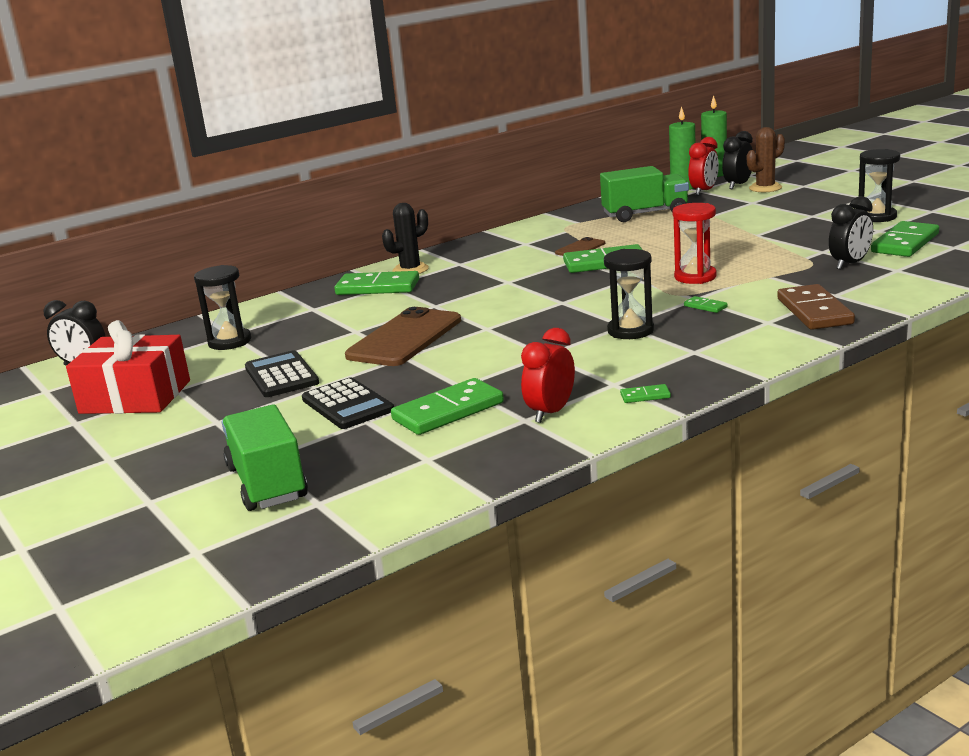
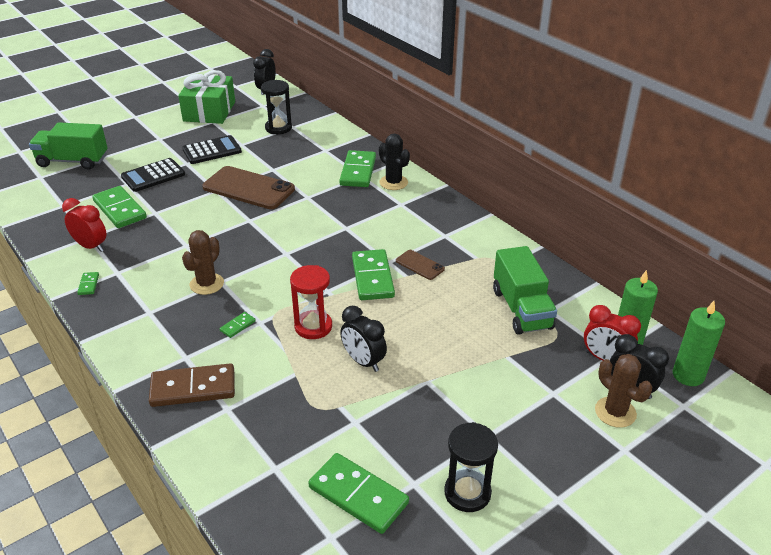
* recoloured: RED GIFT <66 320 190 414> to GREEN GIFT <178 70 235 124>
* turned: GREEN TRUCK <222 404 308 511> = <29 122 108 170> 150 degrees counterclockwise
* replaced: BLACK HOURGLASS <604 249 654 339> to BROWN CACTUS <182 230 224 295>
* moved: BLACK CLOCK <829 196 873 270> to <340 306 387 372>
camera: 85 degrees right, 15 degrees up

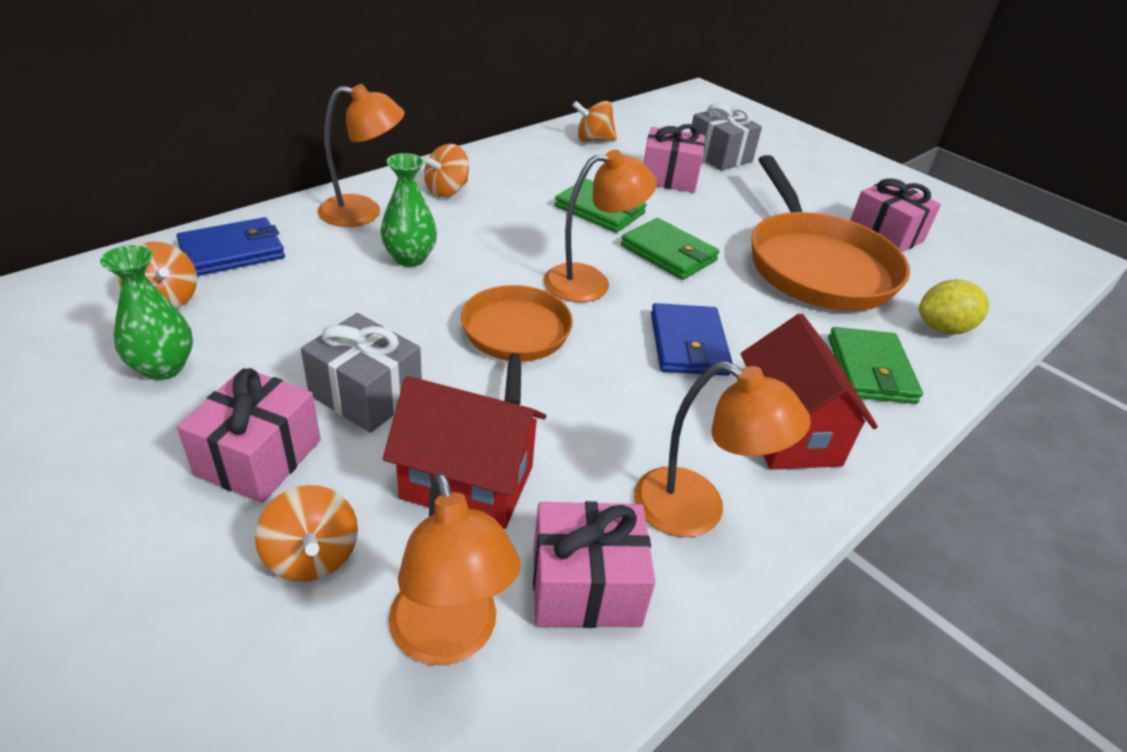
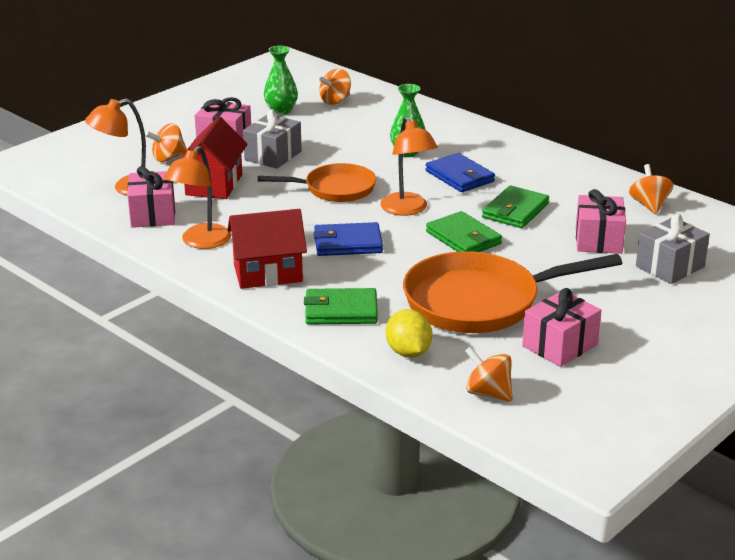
* moved: BLUE WALLET <176 217 285 276> to <425 153 495 192>
* removed: ORANGE LAMP <318 84 405 227>
* moved: ORANGE SPINNING TOP <423 144 469 197> to <465 346 513 402>
* turned: GREEN WALLET <621 218 719 280> = <426 211 502 252> 75 degrees counterclockwise
camera: 90 degrees right, 10 degrees down

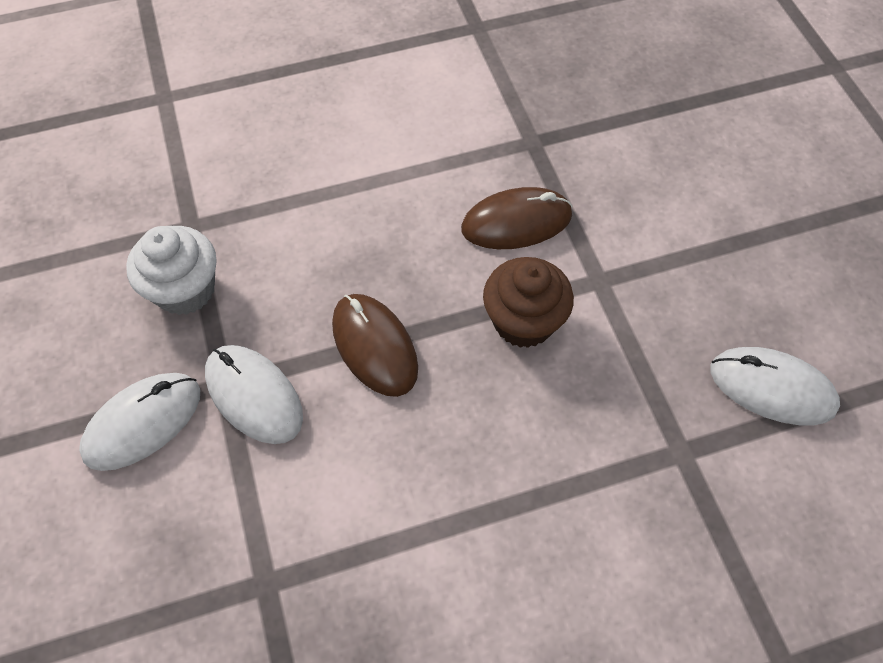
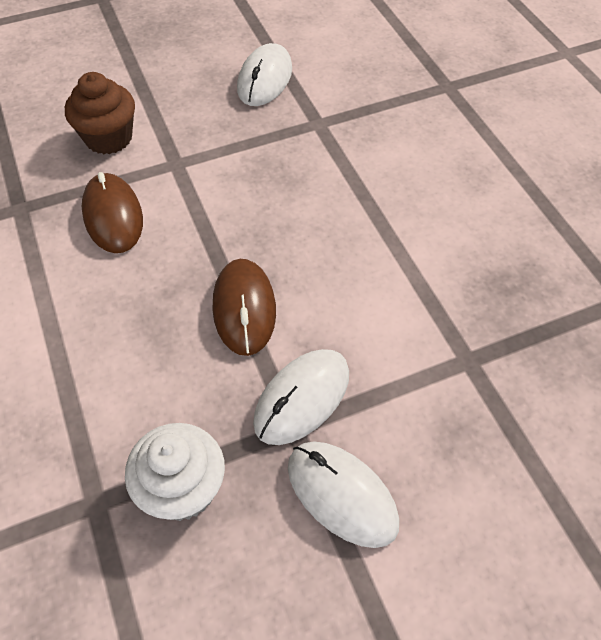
* turned: BROWN MOUSE <332 294 418 397> = <212 259 276 356> 60 degrees counterclockwise
* moved: BROWN CUPCAKE <483 257 574 348> to <65 72 135 154>
camera: 95 degrees left, 5 degrees down

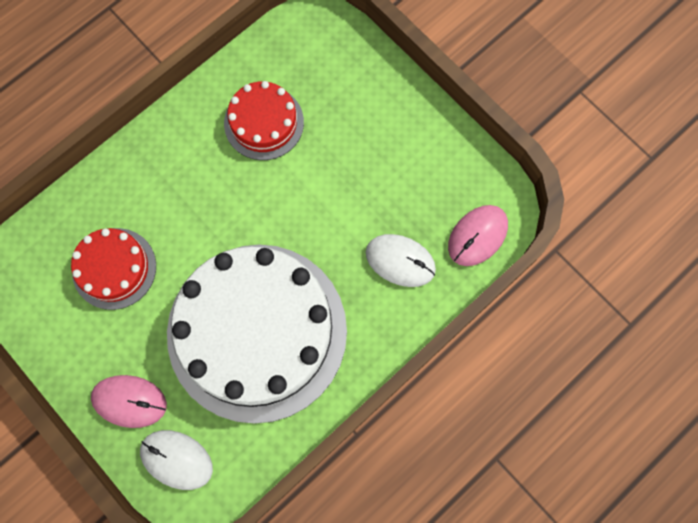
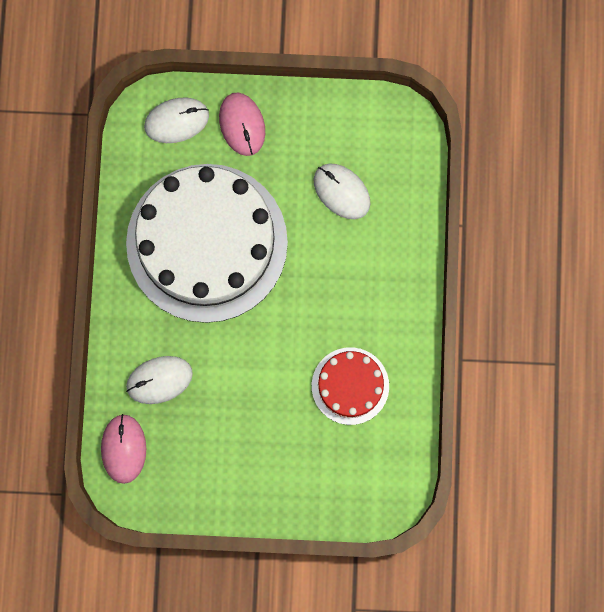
* replaced: RED CAKE <71 228 156 310> to WHITE MOUSE <314 163 370 219>
* turned: PINK MOUSE <91 375 167 428> = <219 93 265 156> 75 degrees counterclockwise
camera: 135 degrees right, 5 degrees up

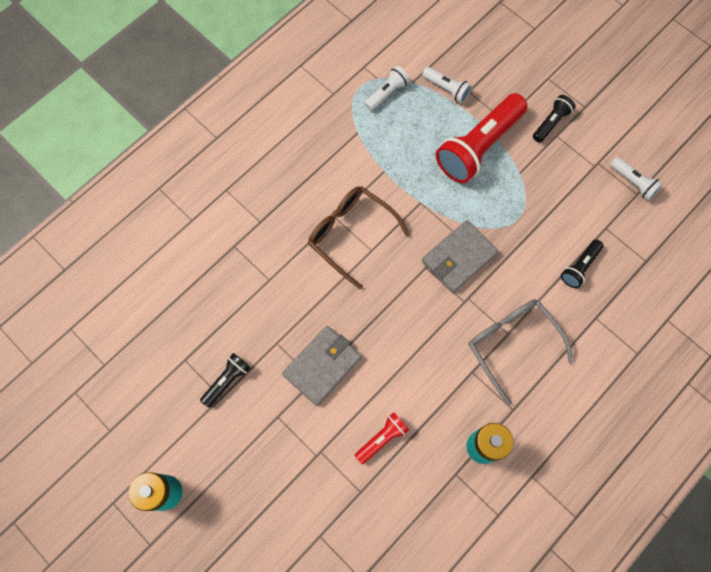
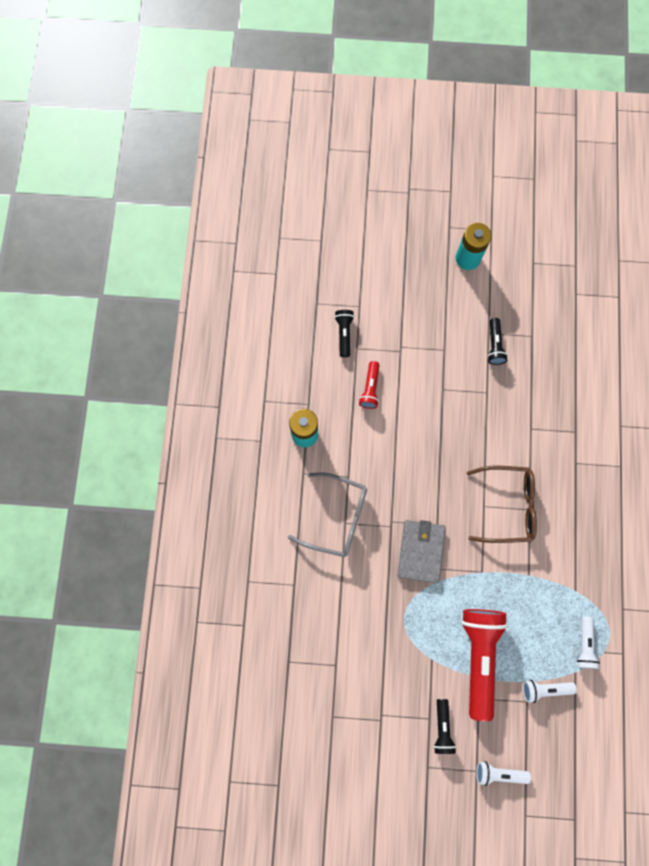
* removed: GREY WALLET <282 326 361 406>
* moved: BLACK FLASHLIGHT <561 239 604 288> to <334 310 354 357>
* moved: WHITE FLASHLIGHT <610 157 663 200> to <476 761 531 786>
camera: 140 degrees right, 5 degrees up

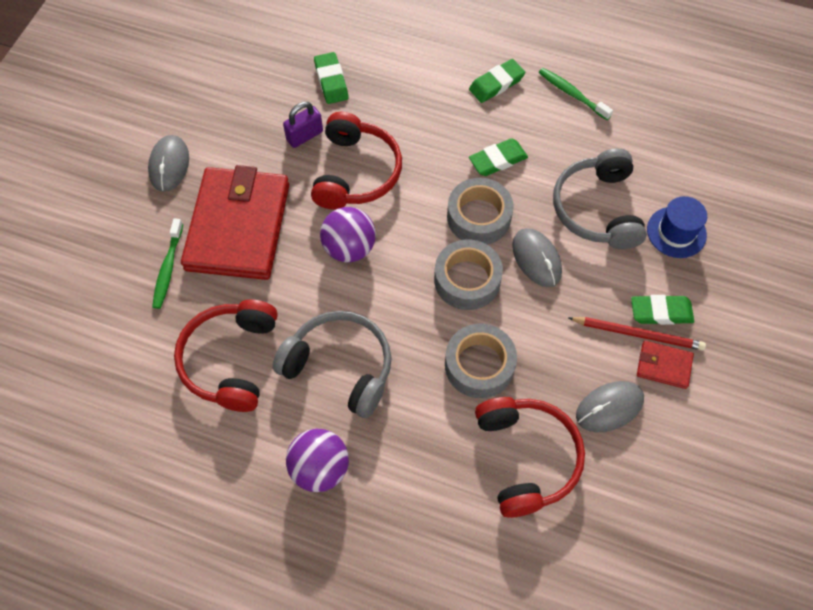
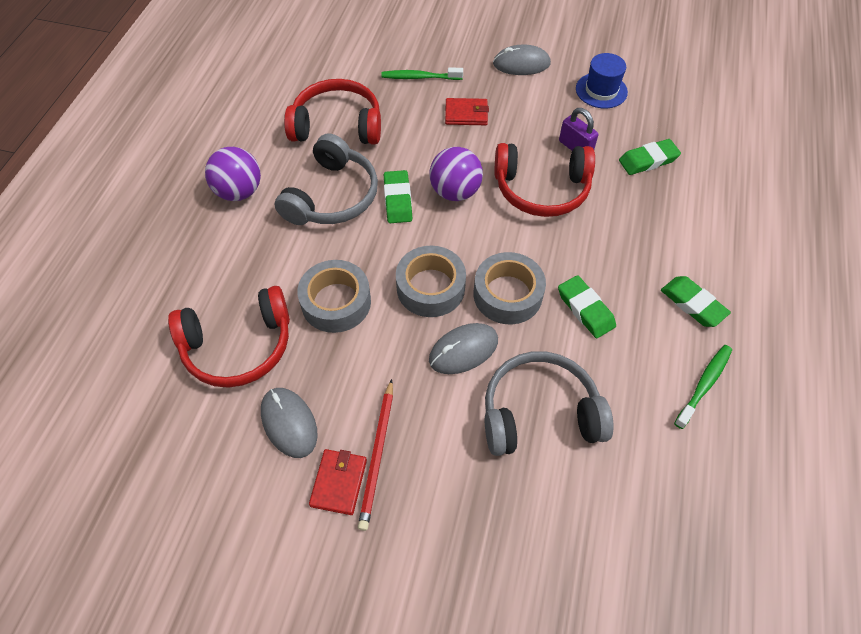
* resized: RED WALLET <181 165 289 280> = <445 98 489 125> x0.41
* moved: GREEN ERASER <631 295 694 325> to <384 170 412 223>
* moved: BLUE HAT <647 196 707 258> to <576 53 628 109>
camera: 85 degrees right, 5 degrees down

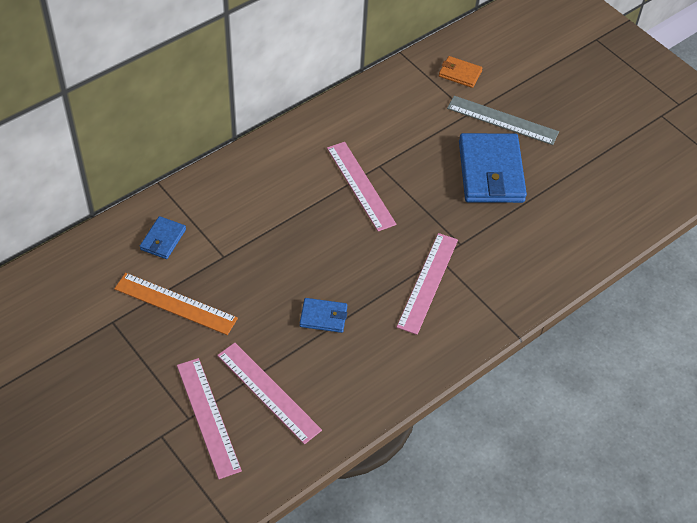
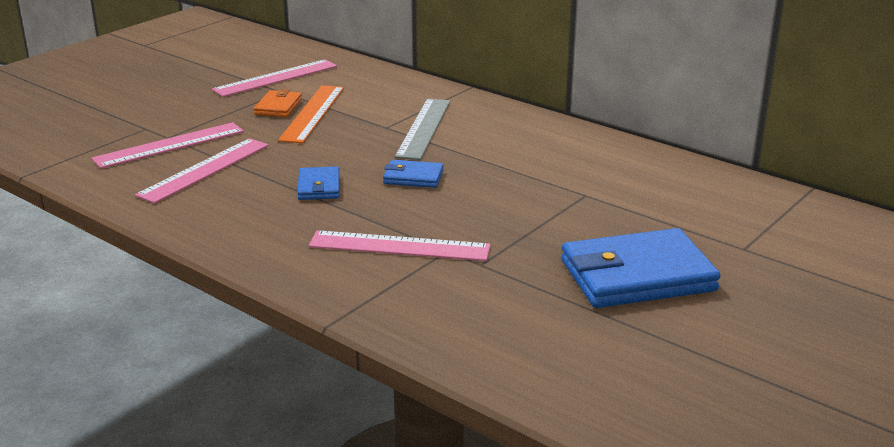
* moved: BLUE WALLET <140 216 186 259> to <383 160 444 188>
* moved: PINK RULER <327 142 397 231> to <212 59 337 97>
* moved: ORANGE WALLET <439 56 483 88> to <254 89 302 117>
* moved: GREY RULER <447 96 559 145> to <395 99 450 160>
camera: 80 degrees right, 25 degrees down

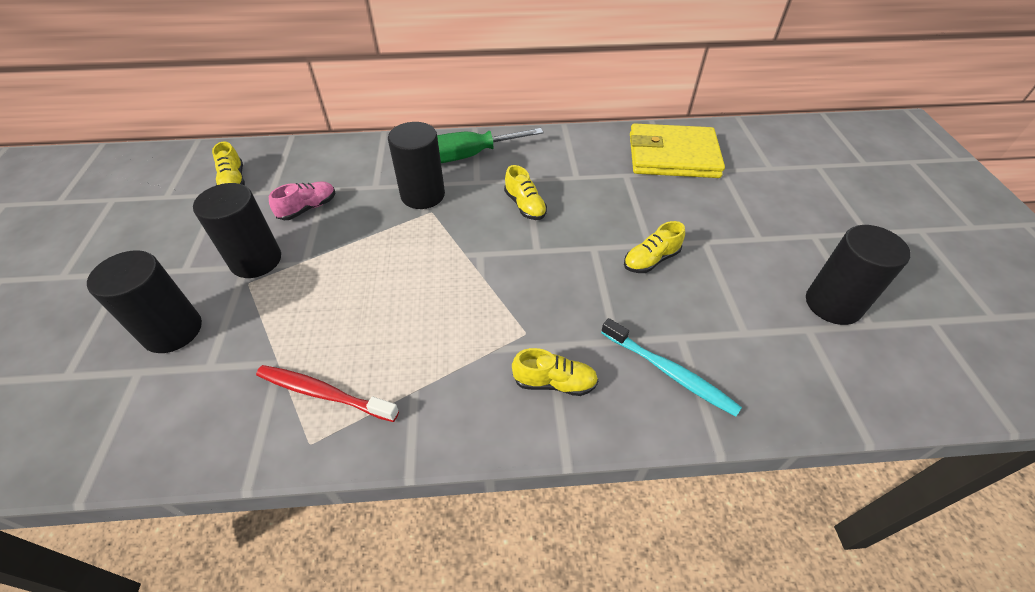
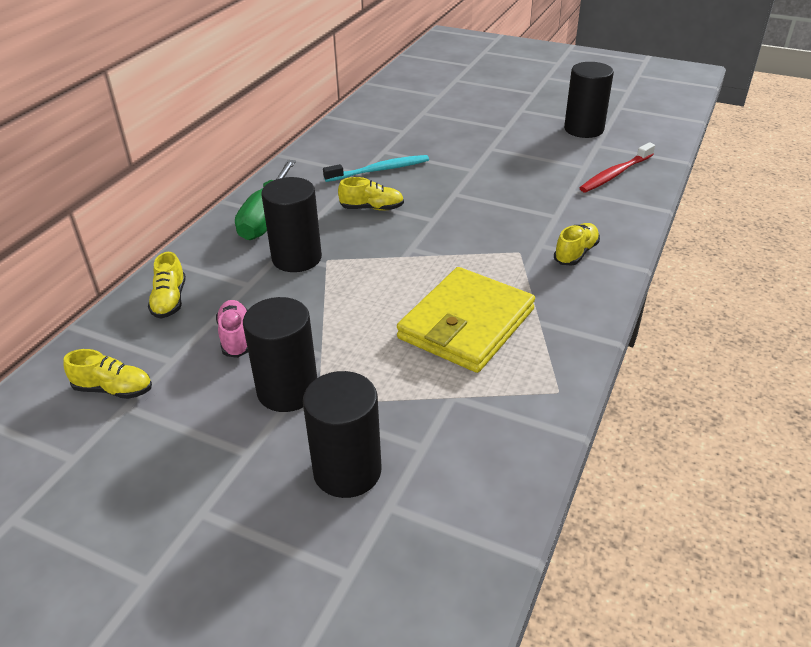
* moved: RED TOOTHBRUSH <256 365 399 422> to <580 142 655 192>
* moved: TURQUOISE TOOTHBRUSH <601 318 742 417> to <323 155 429 182>
* moved: YELLOW SHOE <624 221 685 273> to <148 252 186 318>
* moved: YELLOW WALLET <630 123 725 178> to <397 267 535 373>
camera: 60 degrees left, 10 degrees down

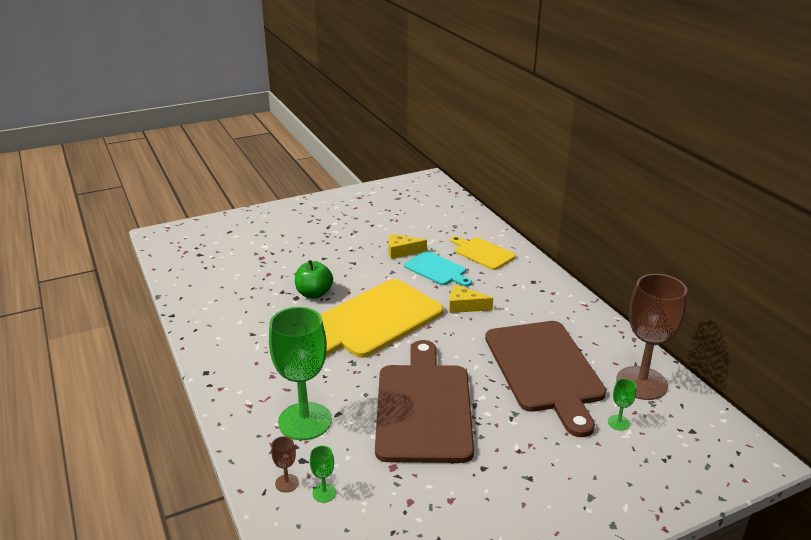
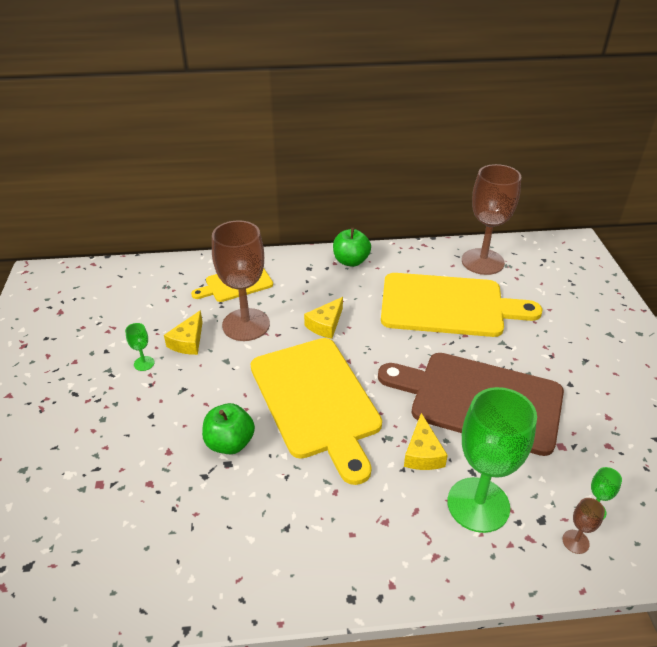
* replaced: TURQUOISE CUTTING BOARD <404 251 472 287> to BROWN GOBLET <212 220 270 341>
* recoloured: BROWN CUTTING BOARD <485 321 606 437> to YELLOW CUTTING BOARD <381 273 542 337>
* moved: GREEN GOBLET <608 378 636 430> to <125 323 155 371>
* added: GREEN APPLE <333 228 371 267>
* added: YELLOW CHEESE <404 413 448 470>
camera: 70 degrees left, 10 degrees up

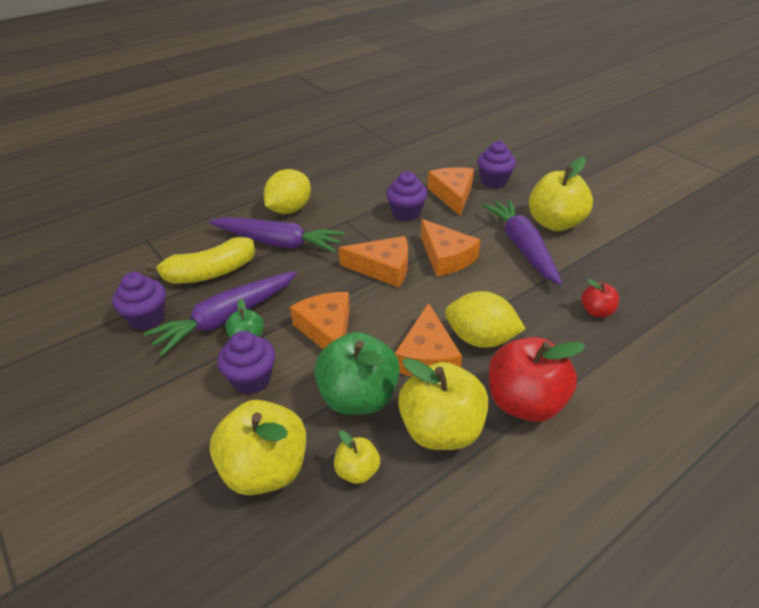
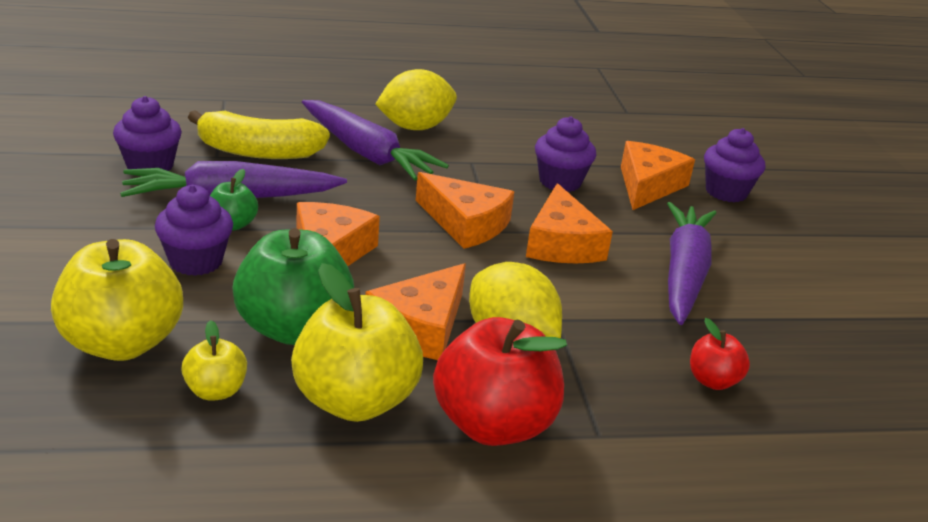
* removed: YELLOW APPLE <529 157 593 231>
camera: 25 degrees right, 10 degrees down

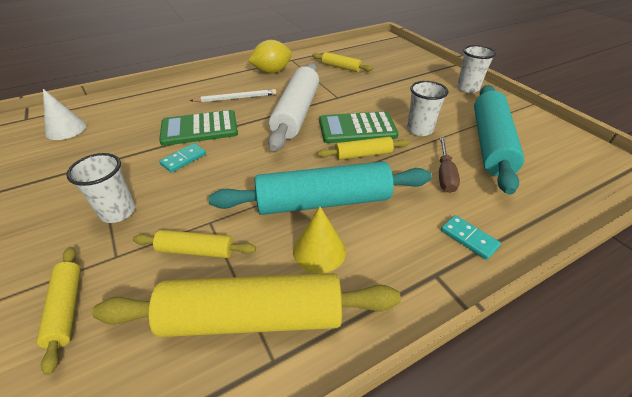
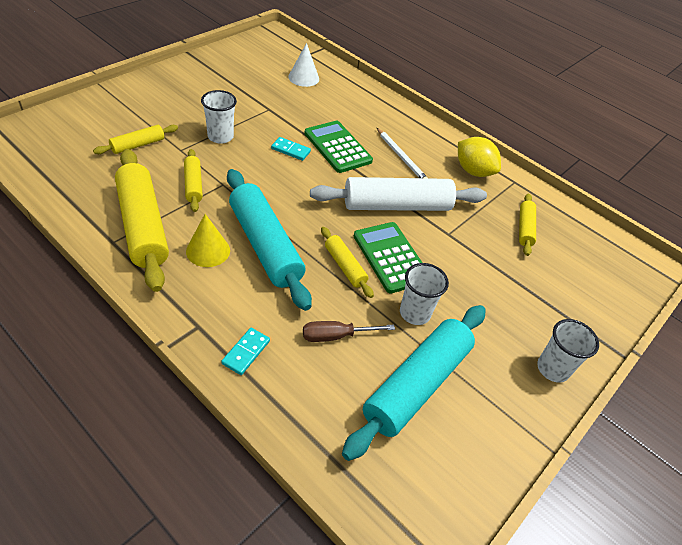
* turned: TURQUOISE ROLLING PIN <474 85 524 195> = <342 305 486 461> 45 degrees counterclockwise
camera: 65 degrees right, 5 degrees up

